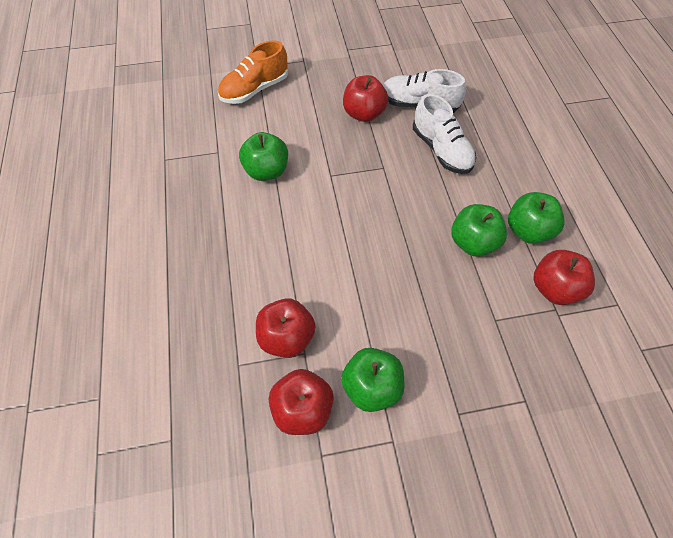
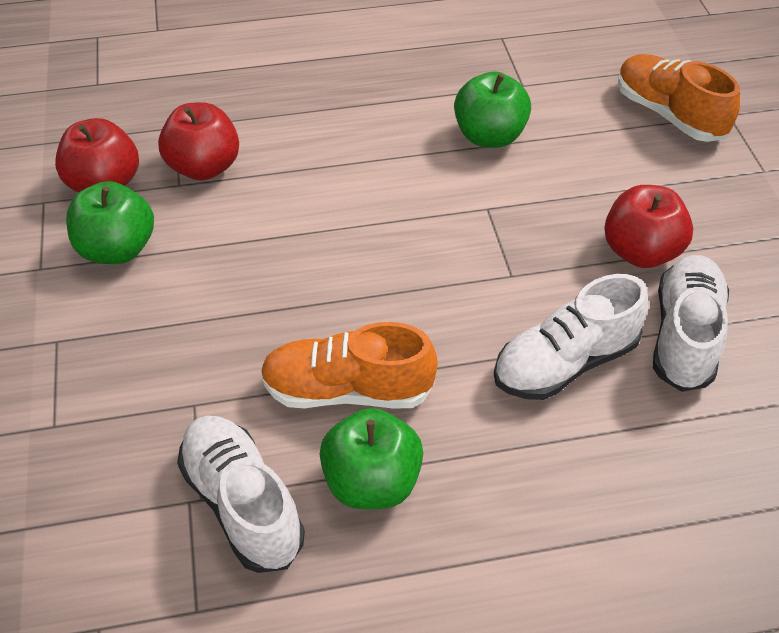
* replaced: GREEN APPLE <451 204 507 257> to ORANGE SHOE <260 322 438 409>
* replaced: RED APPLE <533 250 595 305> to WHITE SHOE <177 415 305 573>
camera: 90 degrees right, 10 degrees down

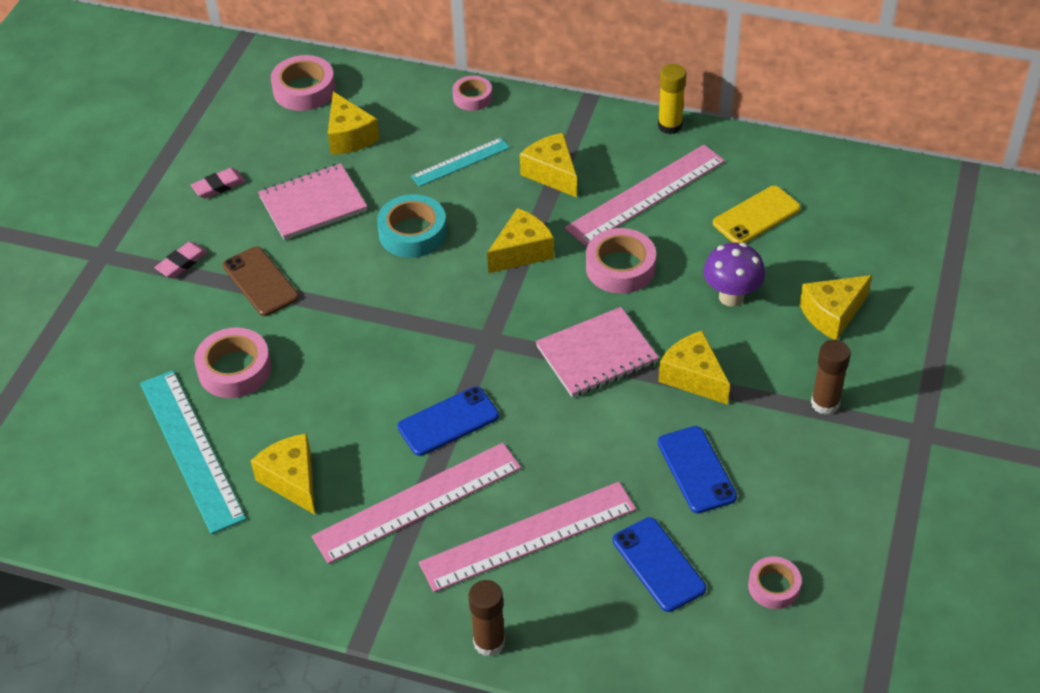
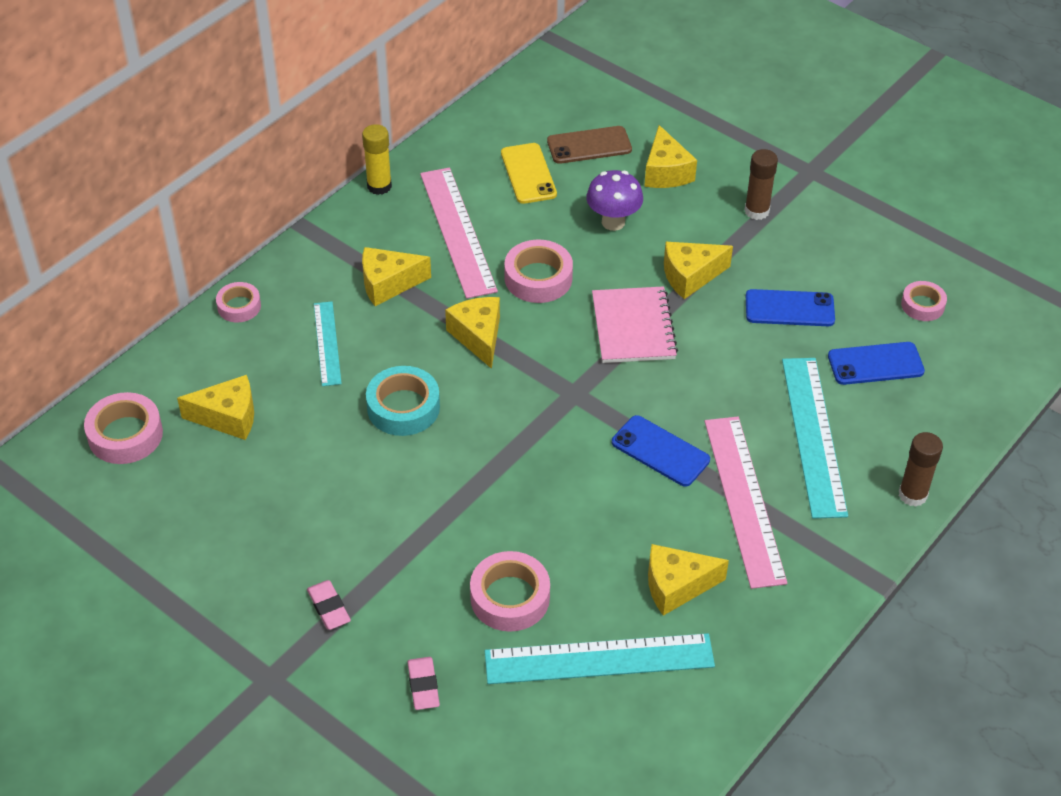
* moved: PINK ERASER <191 168 246 199> to <407 657 440 710>
* moved: BROWN PHONE <223 246 299 316> to <547 126 632 164>
* removed: PINK NOTEBOOK <258 163 368 240>
* turned: BLUE PHONE <397 387 499 456> = <612 415 710 487> 45 degrees counterclockwise
* recoloured: PINK RULER <419 482 636 592> to TURQUOISE RULER <782 358 848 519>
camera: 70 degrees left, 0 degrees up

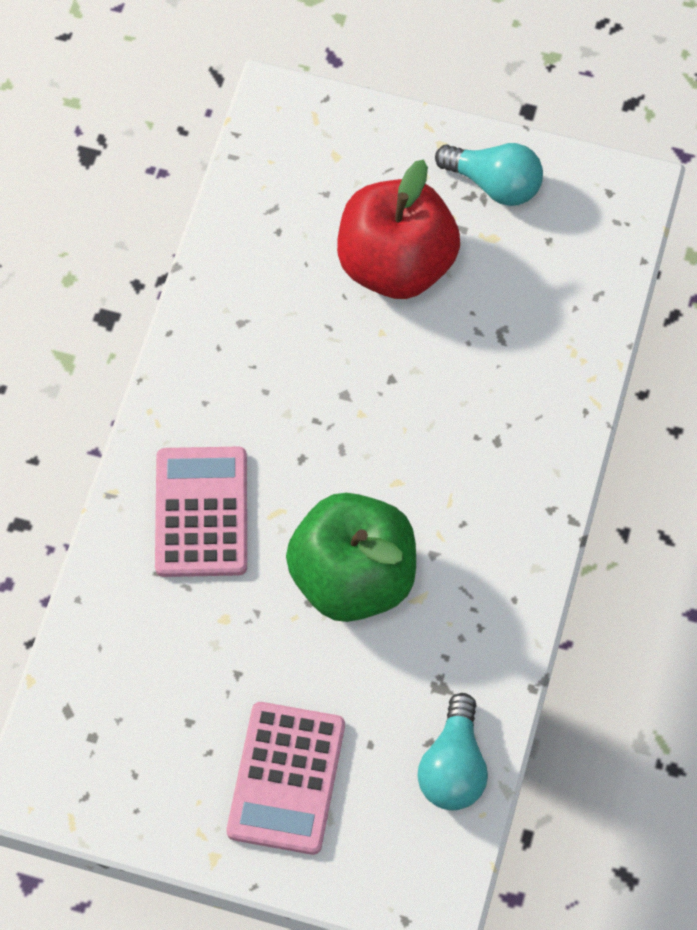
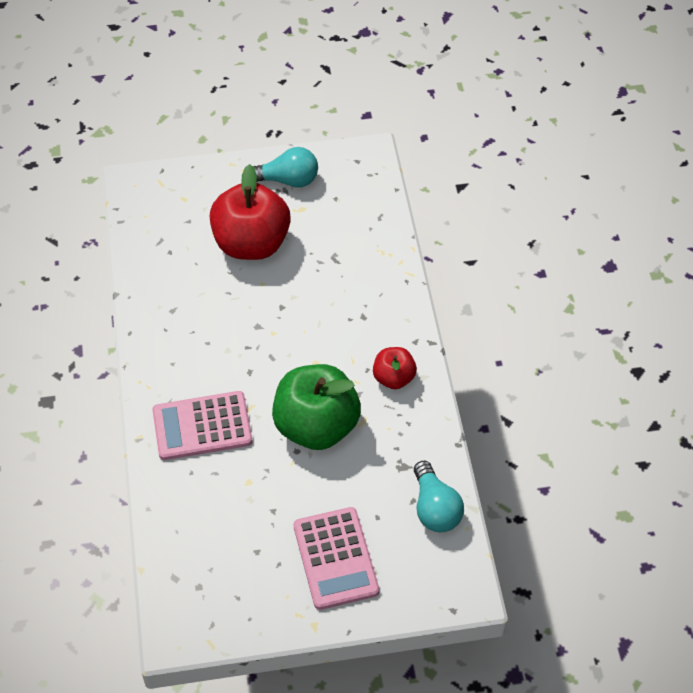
* turned: PINK CALCULATOR <155 446 247 577> = <152 391 252 460> 75 degrees counterclockwise
* added: RED APPLE <373 347 417 389>
camera: 25 degrees left, 10 degrees down

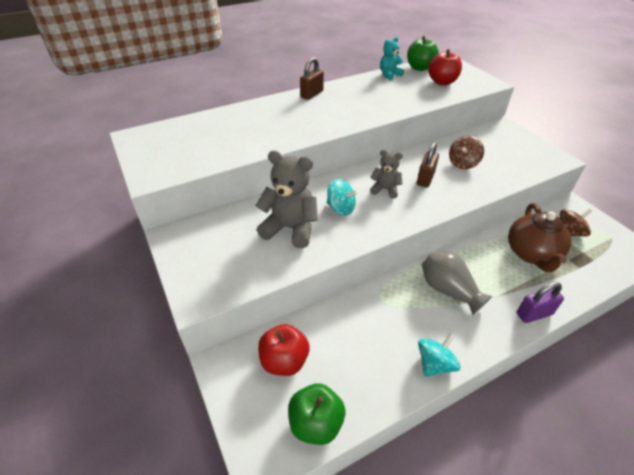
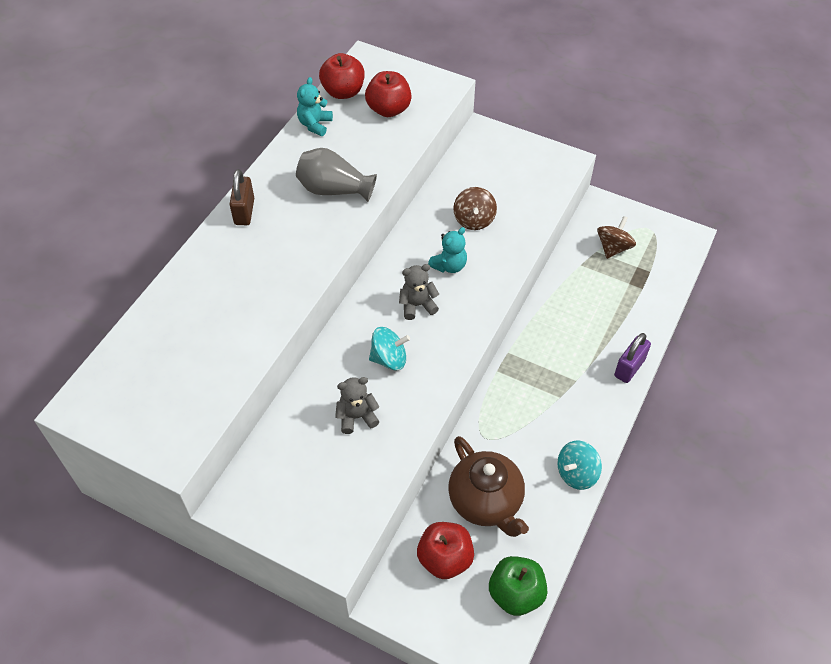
* resized: GREY TEDDY BEAR <256 151 318 248> = <335 377 380 434> x0.57
* recoloured: GREEN APPLE <407 36 439 71> to RED APPLE <319 53 365 99>
* replaced: BROWN PADLOCK <417 142 439 188> to TURQUOISE TEDDY BEAR <428 227 467 273>
* turned: TURQUOISE SPINNING TOP <418 333 460 377> = <557 441 602 490> 135 degrees counterclockwise
* moved: GREY VASE <422 250 492 315> to <296 148 377 202>
* moved: BROWN TEAPOT <508 203 571 272> to <448 436 529 537>
camera: 35 degrees left, 10 degrees up

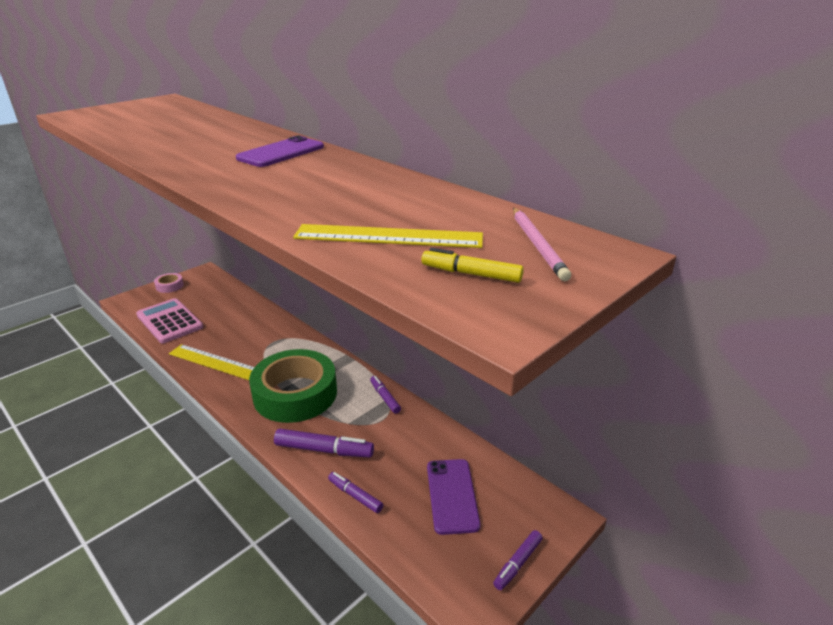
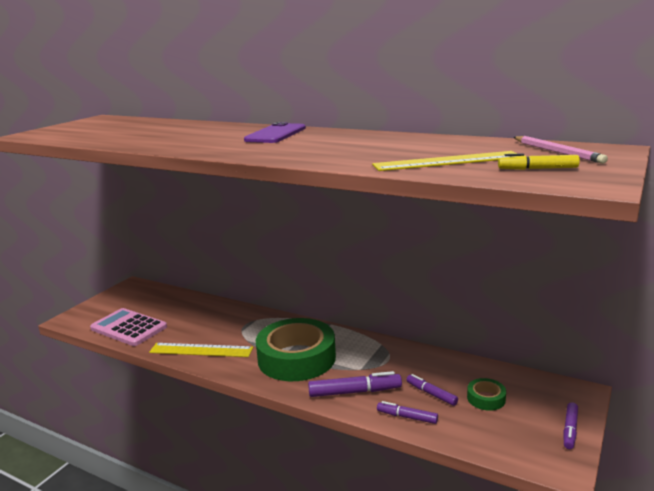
* removed: PINK TAPE <154 273 184 293>
* moved: PURPLE MARKER <370 376 401 414> to <406 374 458 406>
* replaced: PURPLE PHONE <427 459 481 535> to GREEN TAPE <467 378 506 411>
camera: 15 degrees left, 10 degrees down

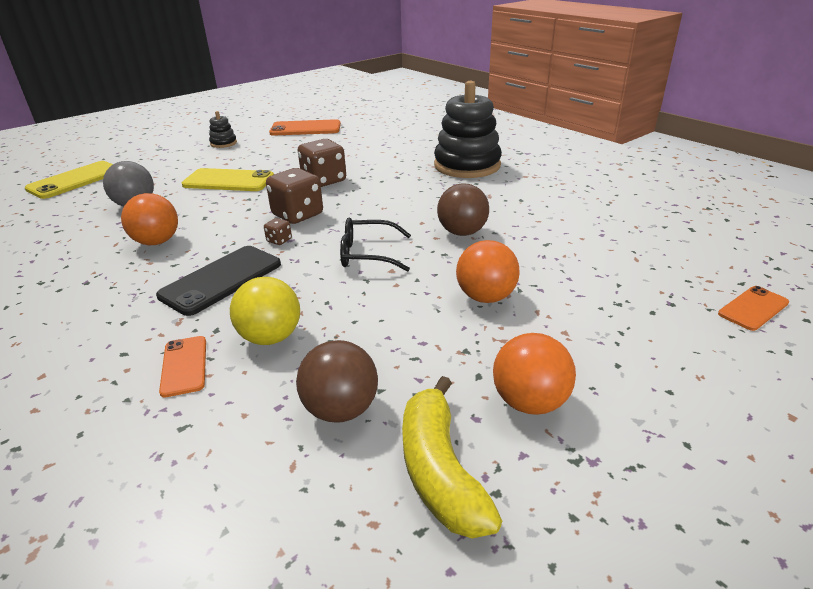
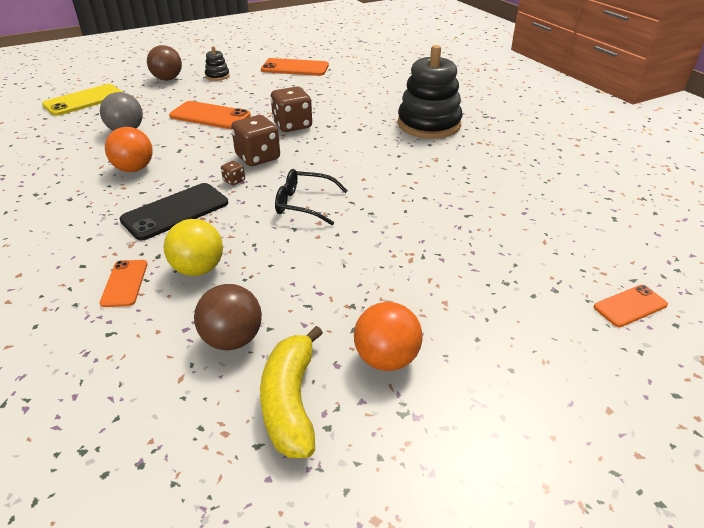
* recoloured: YELLOW PHONE <182 168 274 191> to ORANGE PHONE <169 101 251 129>
* moved: BROWN BALL <437 183 489 236> to <147 45 182 81>
* removed: ORANGE BALL <456 240 520 303>
camera: 10 degrees right, 5 degrees up

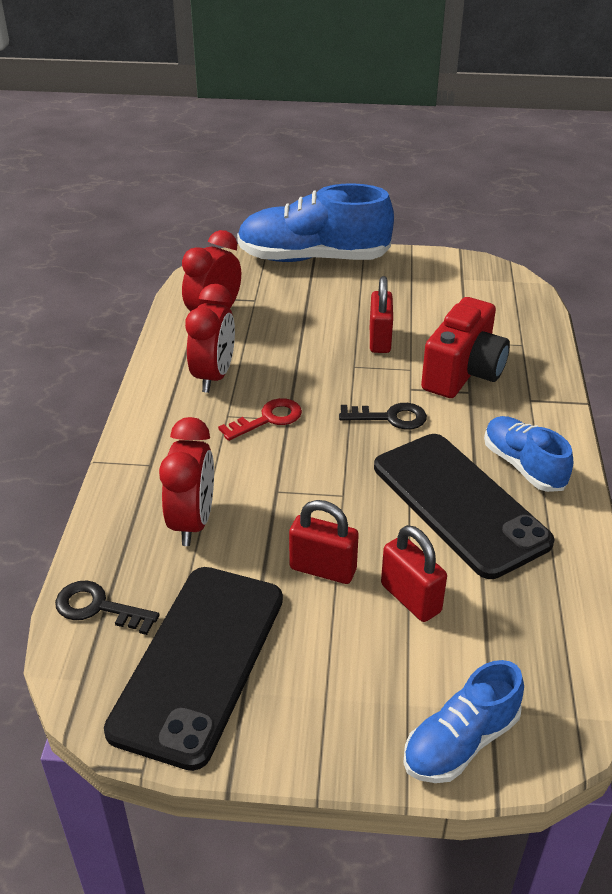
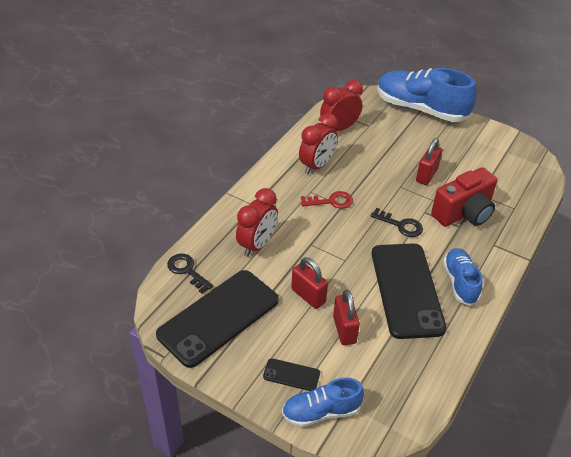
* added: BLACK PHONE <263 358 320 391>
camera: 25 degrees right, 5 degrees up

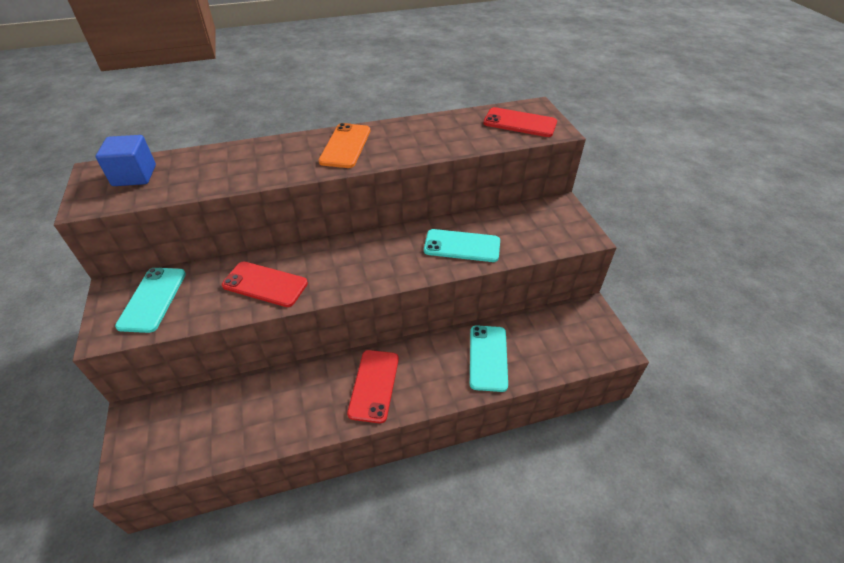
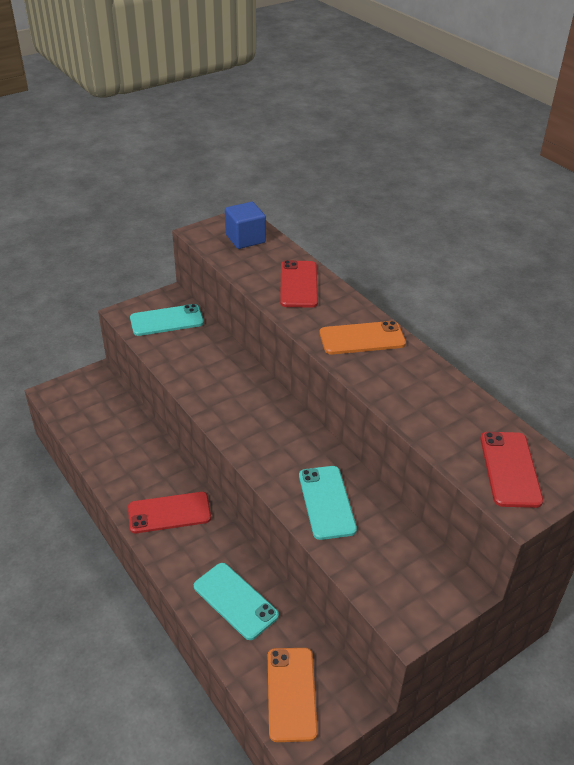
* moved: RED PHONE <222 262 308 307> to <280 260 318 308>
* turned: TURQUOISE PHONE <470 325 508 392> = <194 563 279 640> 60 degrees clockwise
* added: ORANGE PHONE <268 648 318 742>
camera: 70 degrees right, 5 degrees down

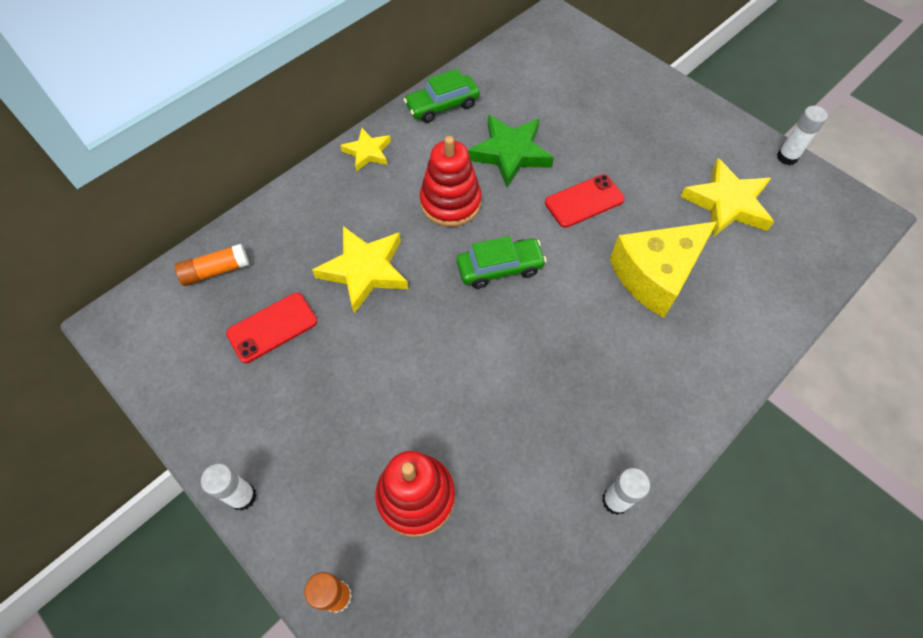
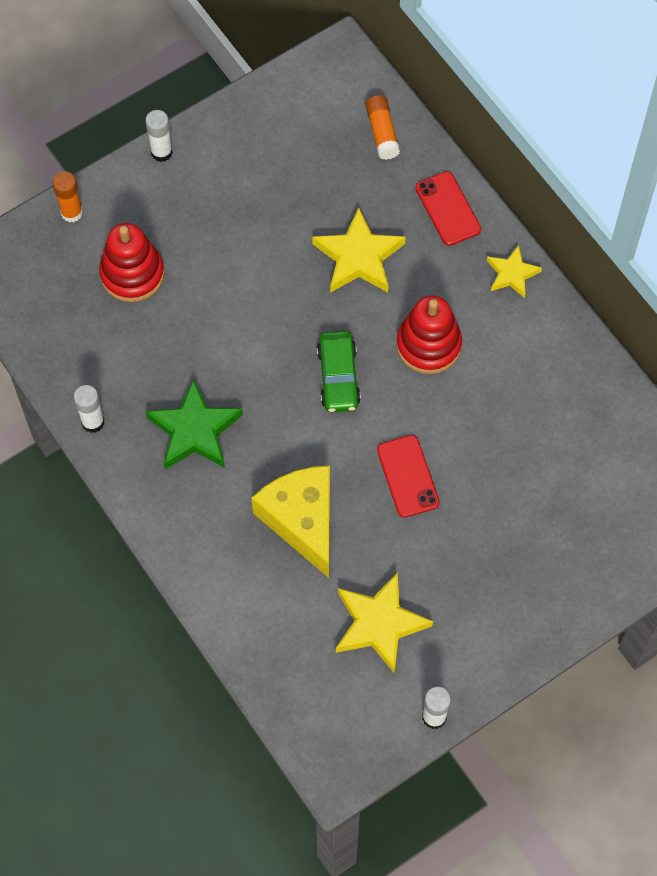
* moved: RED PHONE <226 293 317 363> to <415 171 481 246>
* removed: GREEN CAR <404 69 480 123>
* moved: GREEN STAR <468 115 554 187> to <145 378 243 469>
camera: 100 degrees right, 5 degrees up

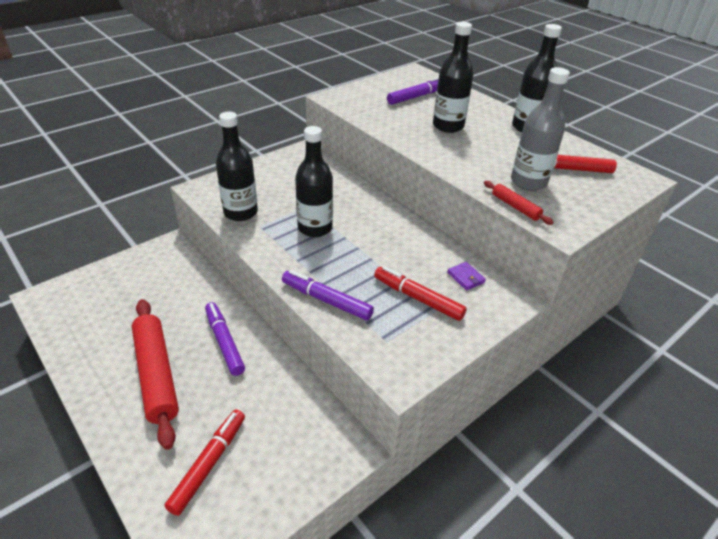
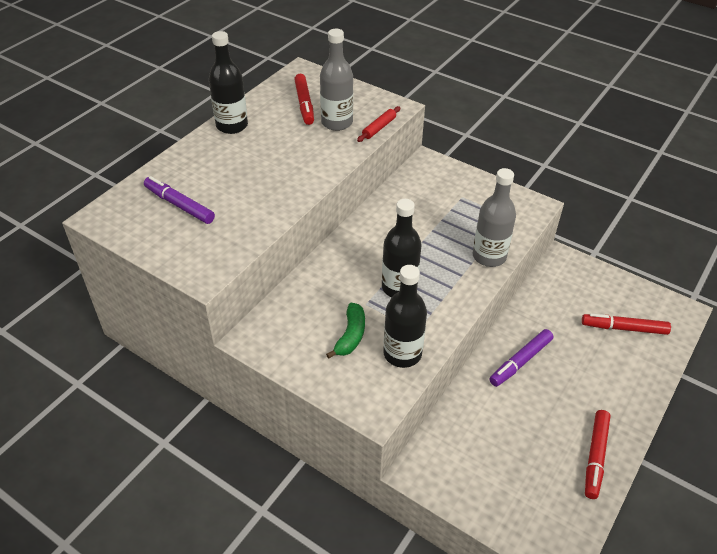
* removed: RED ROLLING PIN <132 299 179 450>
* replaced: PURPLE MARKER <282 270 374 321> to GREY BOTTLE <472 168 516 267>
* moved: RED MARKER <374 266 467 321> to <585 410 611 499>
* removed: BLACK BOTTLE <433 22 474 133>
* removed: PURPLE WALLET <447 262 486 290>
* added: GREEN BANANA <326 303 365 359>
camera: 105 degrees left, 5 degrees up

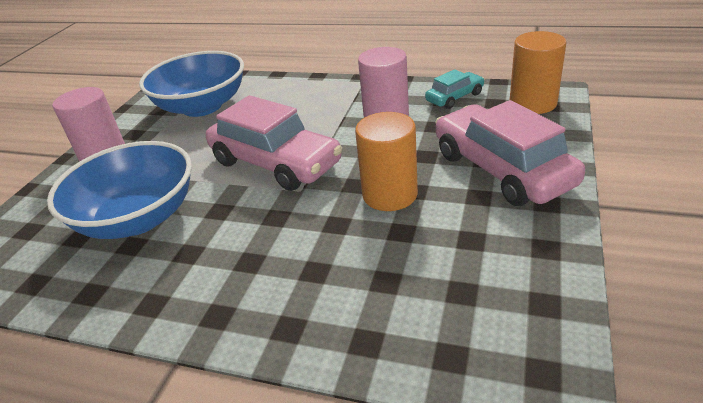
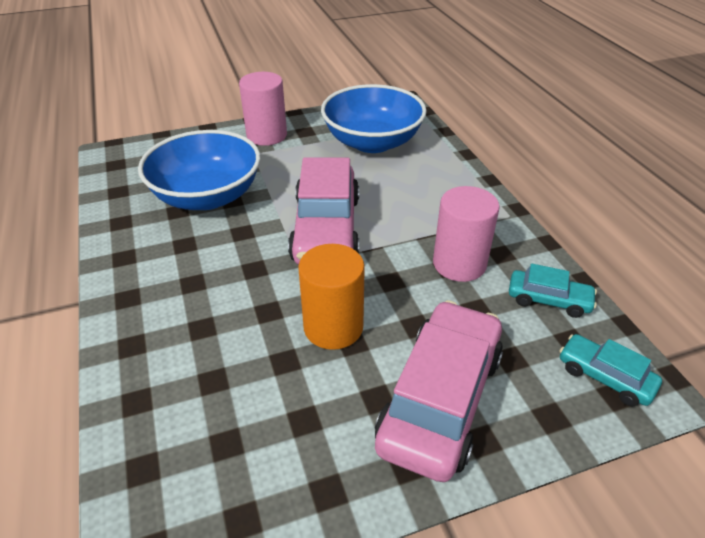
* replaced: ORANGE CYLINDER <510 31 567 114> to TURQUOISE CAR <559 334 662 407>
camera: 50 degrees right, 5 degrees up

